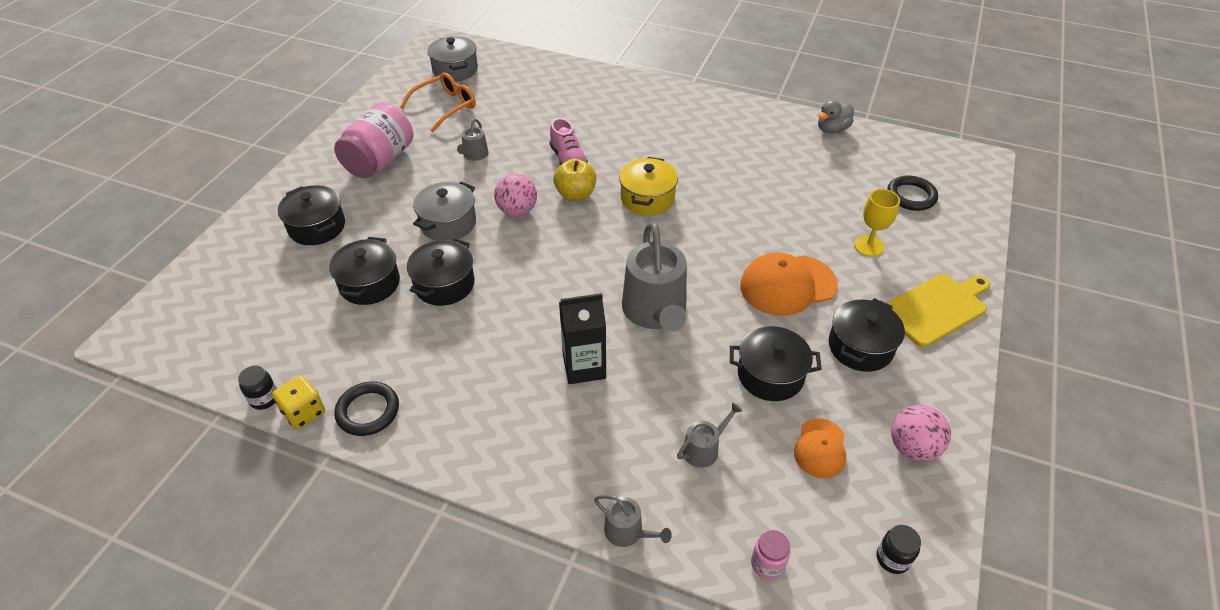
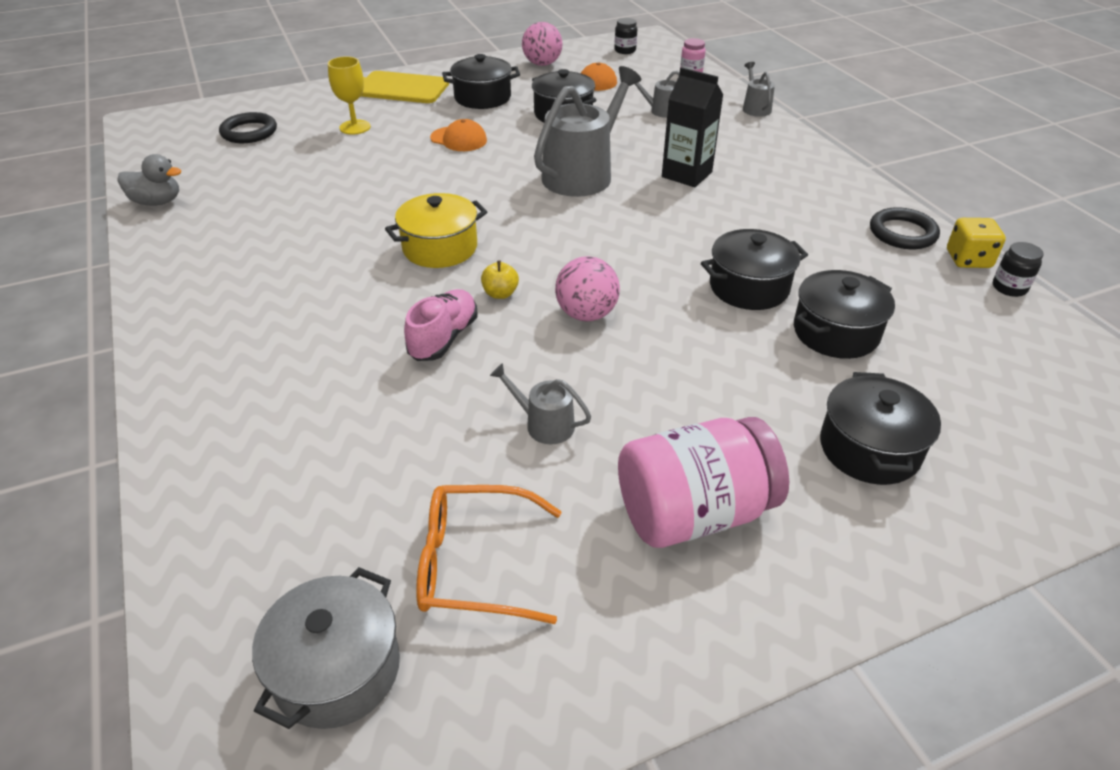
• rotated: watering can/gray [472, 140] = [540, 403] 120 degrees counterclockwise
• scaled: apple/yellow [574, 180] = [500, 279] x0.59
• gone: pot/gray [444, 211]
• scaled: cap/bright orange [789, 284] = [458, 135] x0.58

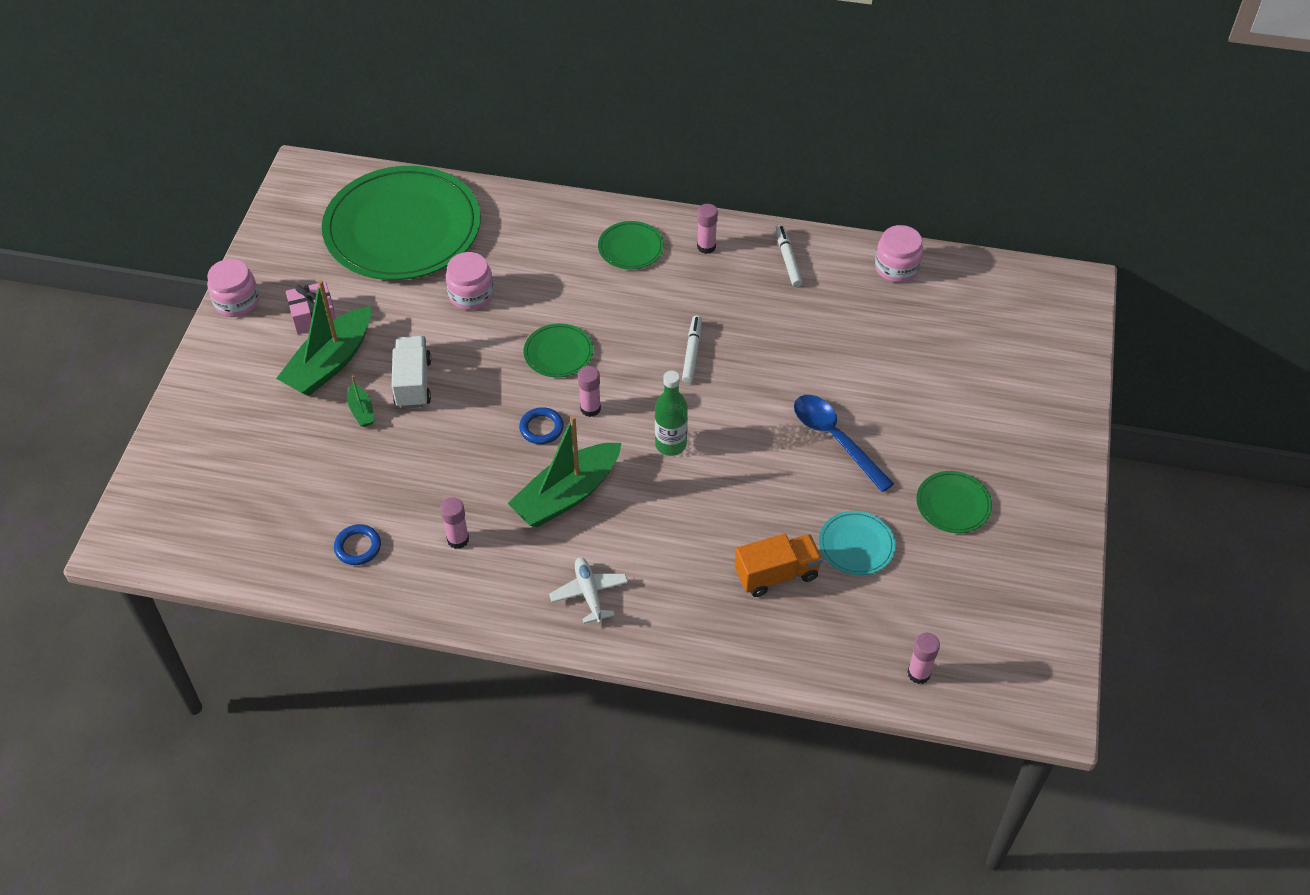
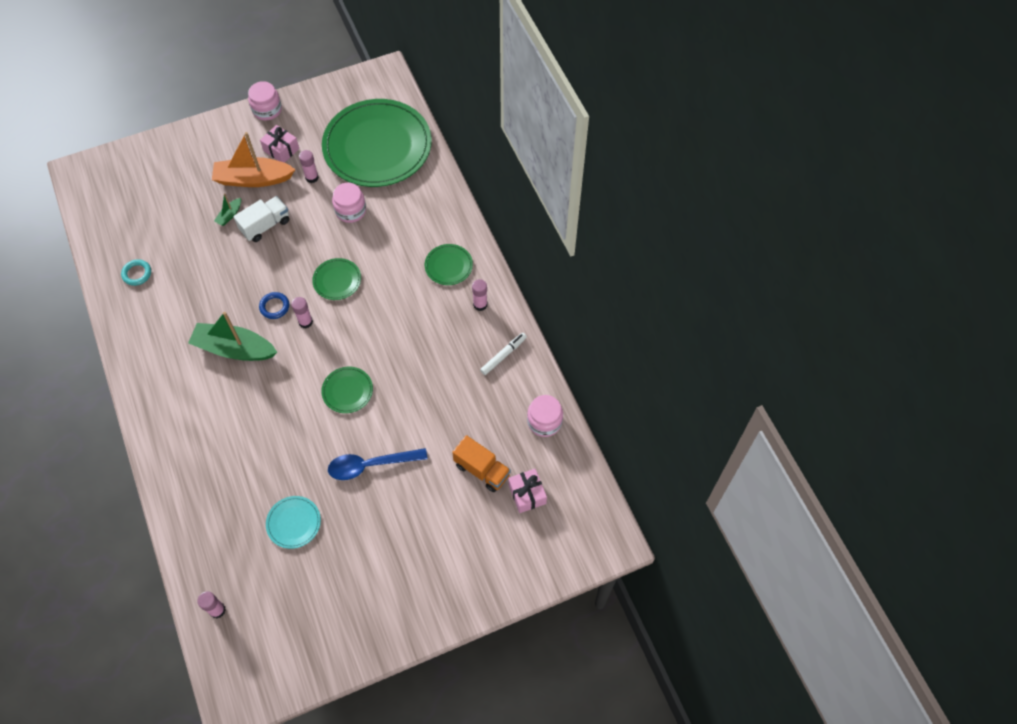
• repainted: sailboat/leaf-green [323, 338] to sailboat/bright orange [253, 159]
• gone: felt pen/snow-white [692, 350]
• gone: bottle/leaf-green [671, 413]
• rotated: spoon/blue [844, 443] = [378, 464] 120 degrees counterclockwise
• shifted: plate/leaf-green [954, 502] to [347, 390]
• shifted: glue/rose-pink [454, 523] to [309, 166]
• repainted: torus/blue [357, 544] to torus/teal [136, 272]
• shifted: truck/bright orange [778, 565] to [481, 463]
• gone: toy plane/snow-white [588, 590]
• new: present/rose-pink [527, 491]

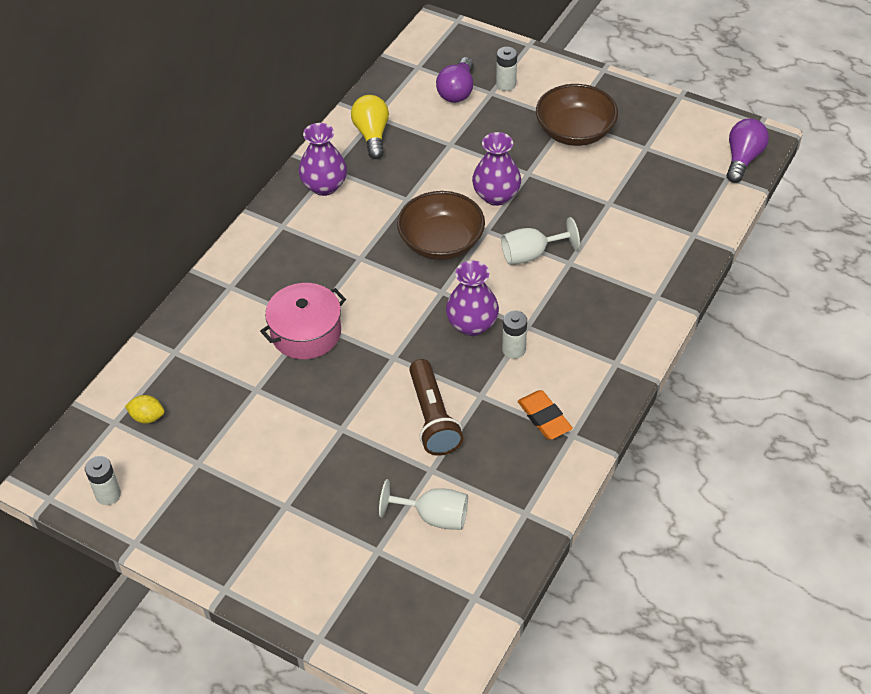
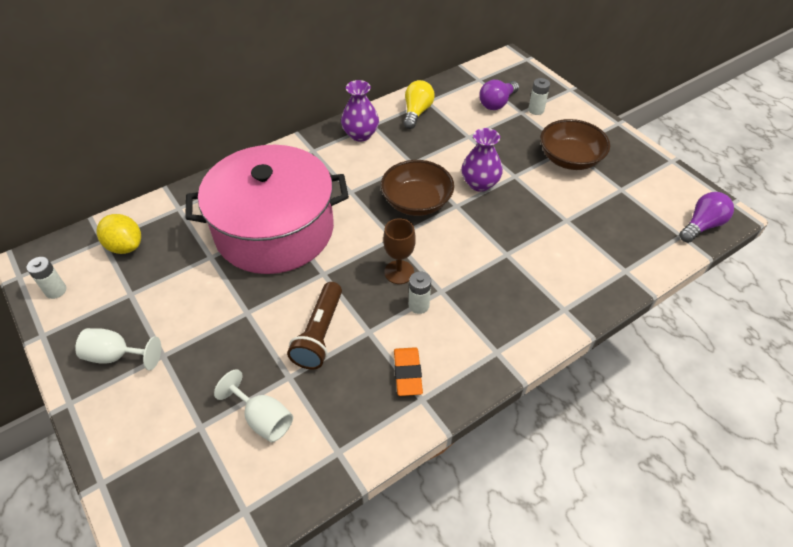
• shifted: wine glass/snow-white [540, 241] to [118, 349]
• swapped: flower vase/purple [472, 298] to wine glass/russet [399, 251]
• scaled: pot/rose-pink [303, 321] = [267, 209] x2.06
• scaled: lemon/yellow [145, 409] = [118, 234] x1.67

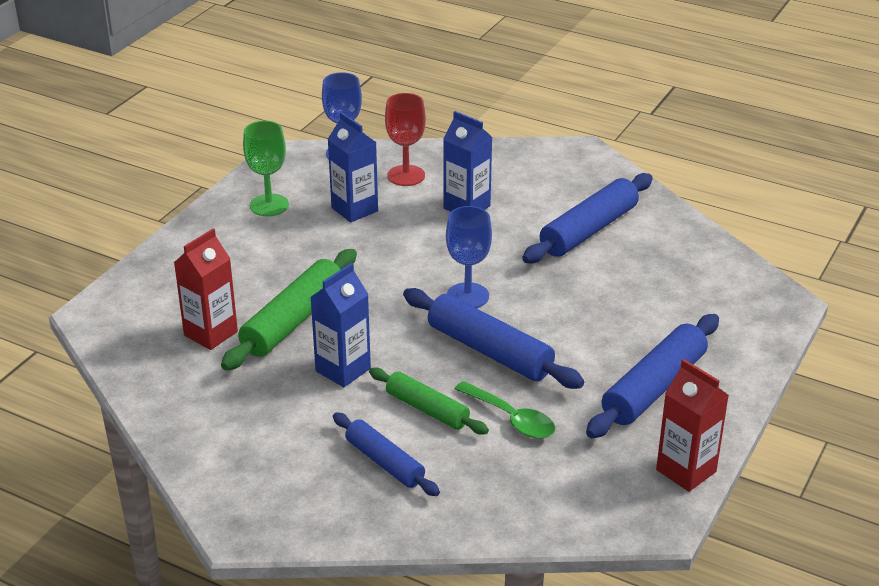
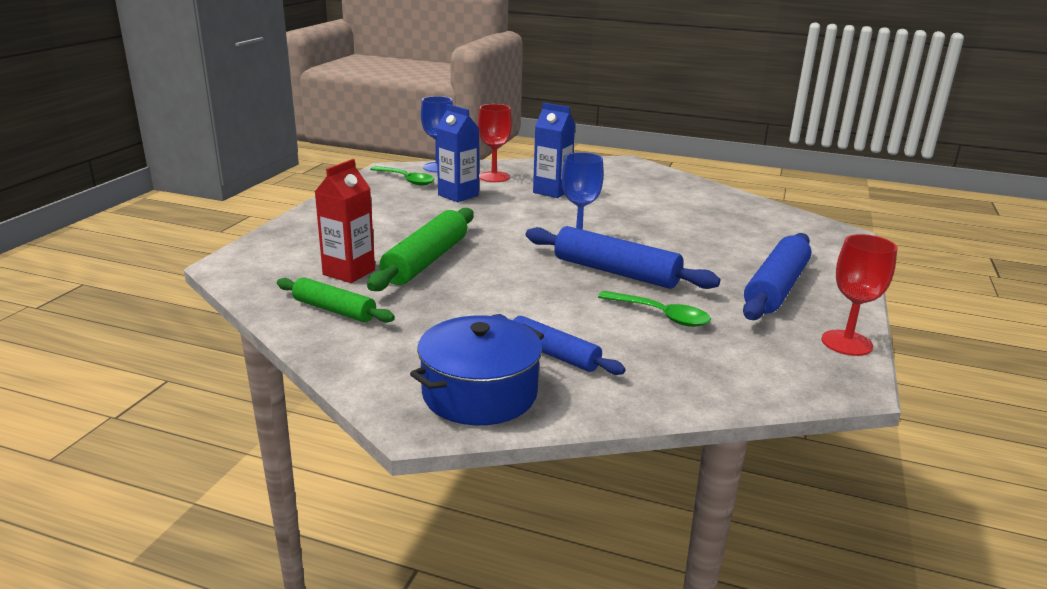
• gone: wine glass/leaf-green [266, 168]
• gone: dough roller/blue [587, 218]
• gone: carton/blue [340, 325]
• swapped: carton/scarlet [692, 425] to wine glass/scarlet [859, 295]
• shifted: dough roller/leaf-green [429, 400] to [336, 300]
• new: spoon/leaf-green [402, 175]
• new: pot/blue [477, 370]

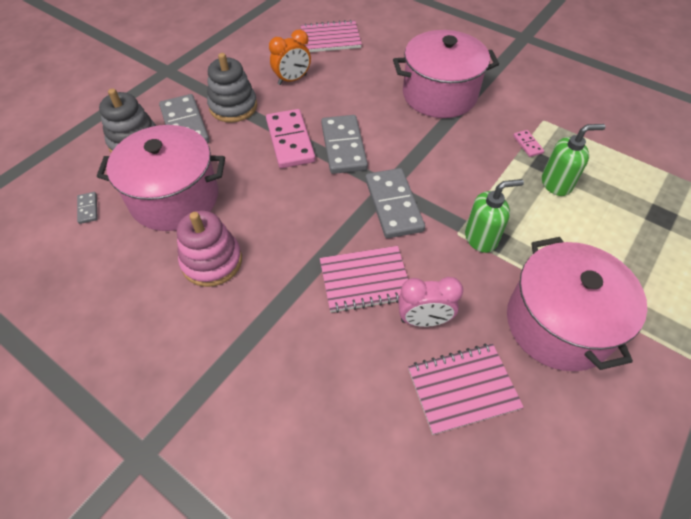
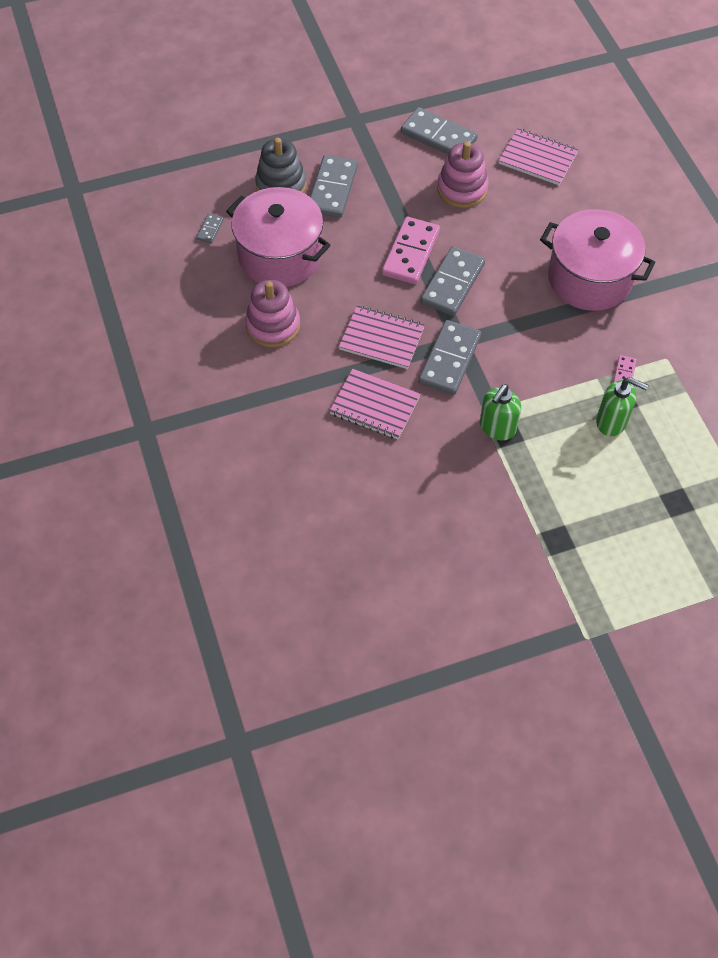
• swapped: bedside clock/bright orange [290, 57] to stacking rings/rose-pink [463, 175]
• gone: stacking rings/gray [232, 88]
• rotated: soap dispenser/leaf-green [494, 216] = [500, 412] 105 degrees clockwise
• gone: pot/rose-pink [577, 304]
• gone: bedside clock/rose-pink [430, 302]
• shifted: notepad/rose-pink [466, 389] to [382, 337]
• new: domino tile/gray [439, 130]

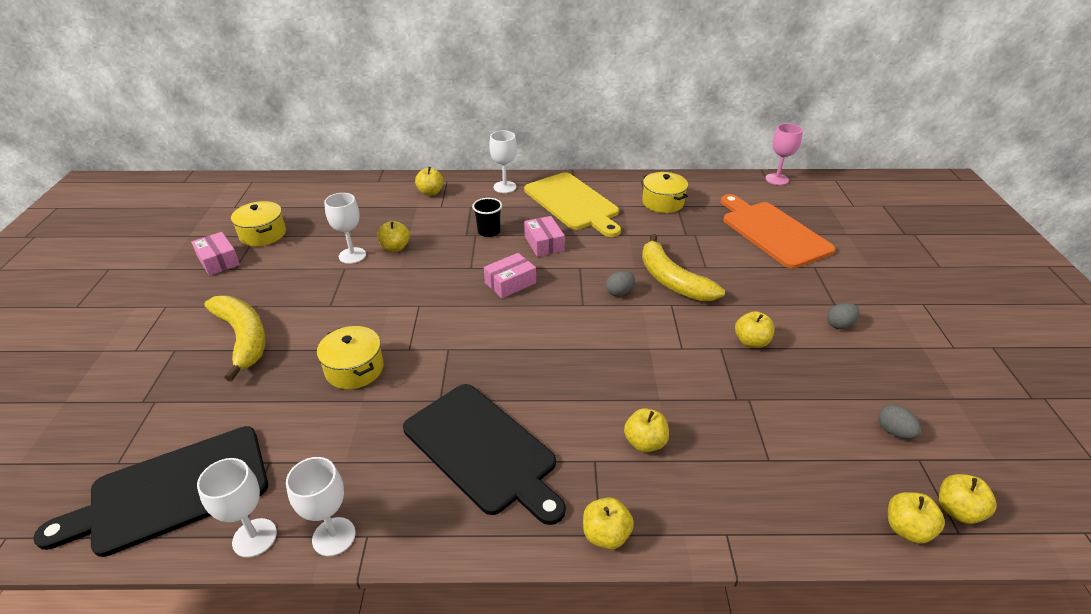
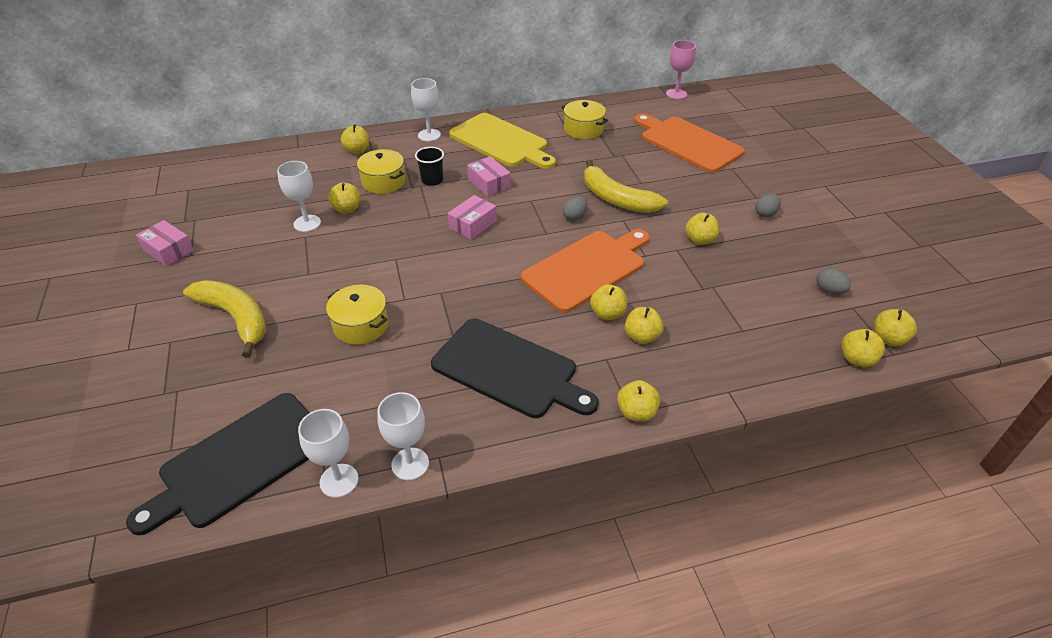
• shifted: pot/yellow [258, 223] to [381, 171]
• new: bread board/bright orange [585, 271]
• new: apple/yellow [608, 302]

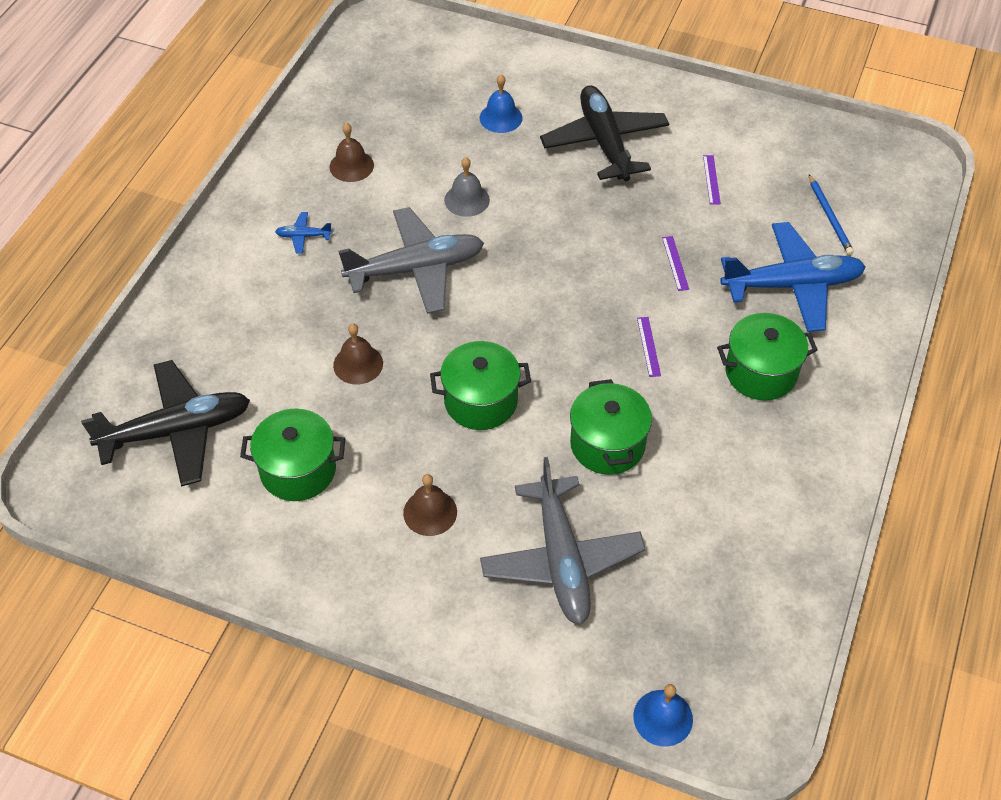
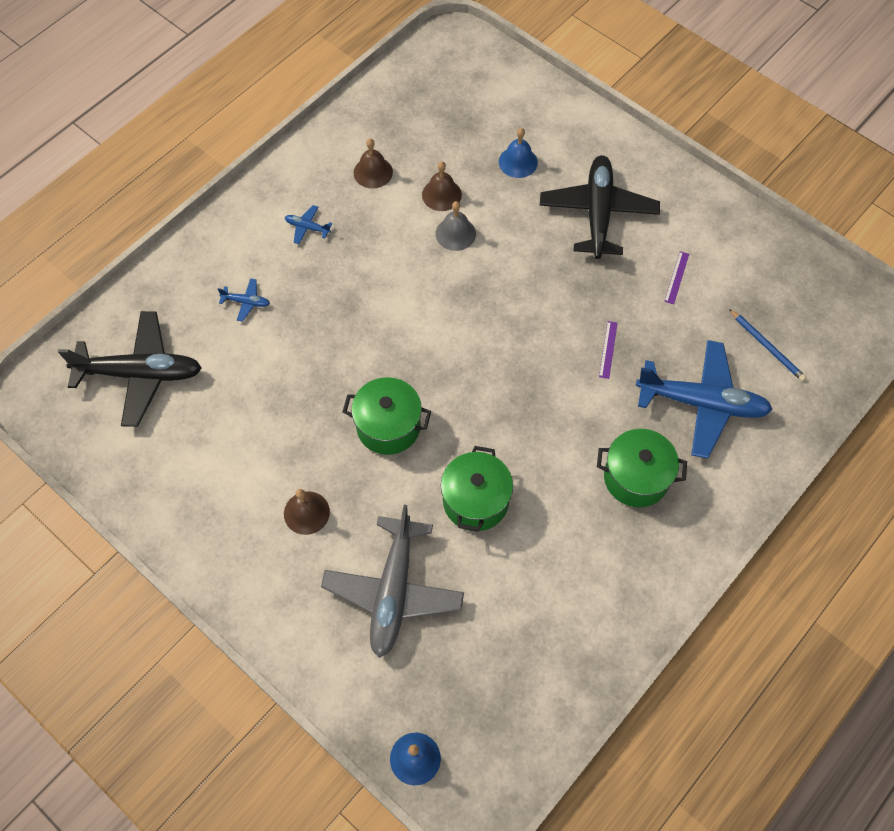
• rotated: lead pencil/blue [831, 214] = [767, 345] 45 degrees counterclockwise
• gone: toy plane/gray [411, 260]
• gone: straightedge/purple [649, 347]
• shifted: school bell/russet [358, 353] to [442, 186]
• gone: pot/leaf-green [292, 455]
• new: toy plane/blue [244, 300]

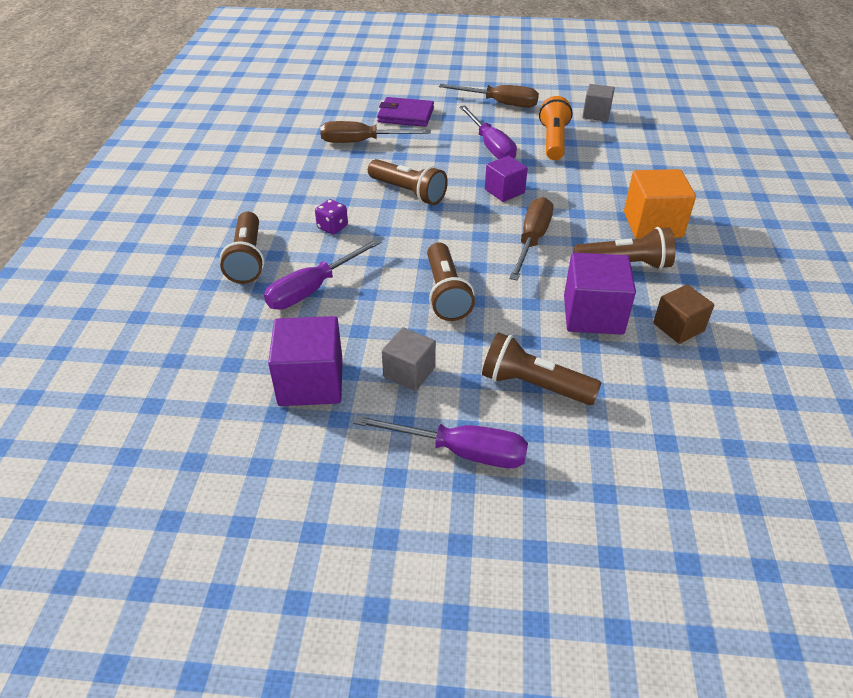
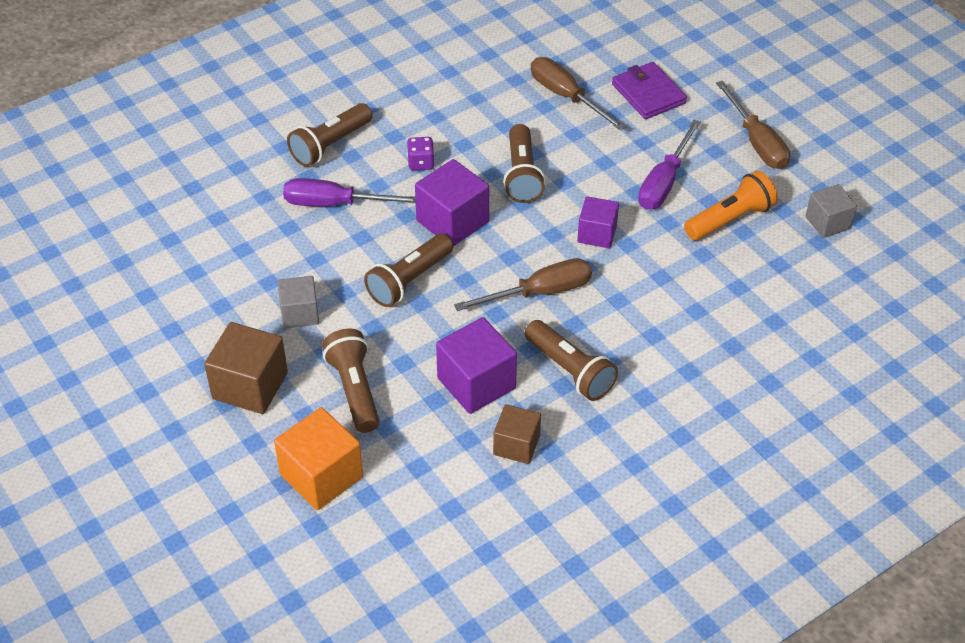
• shifted: solid cube/bright orange [660, 204] to [318, 458]
• shifted: solid cube/purple [305, 361] to [452, 202]
• swapped: hand screwdriver/purple [440, 441] to solid cube/russet [246, 368]

